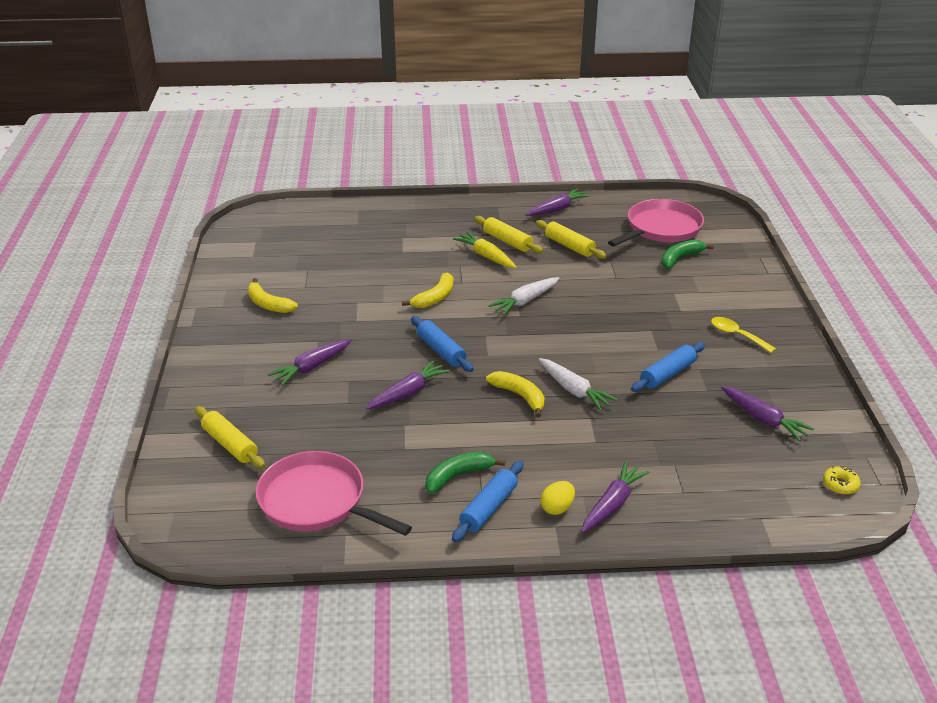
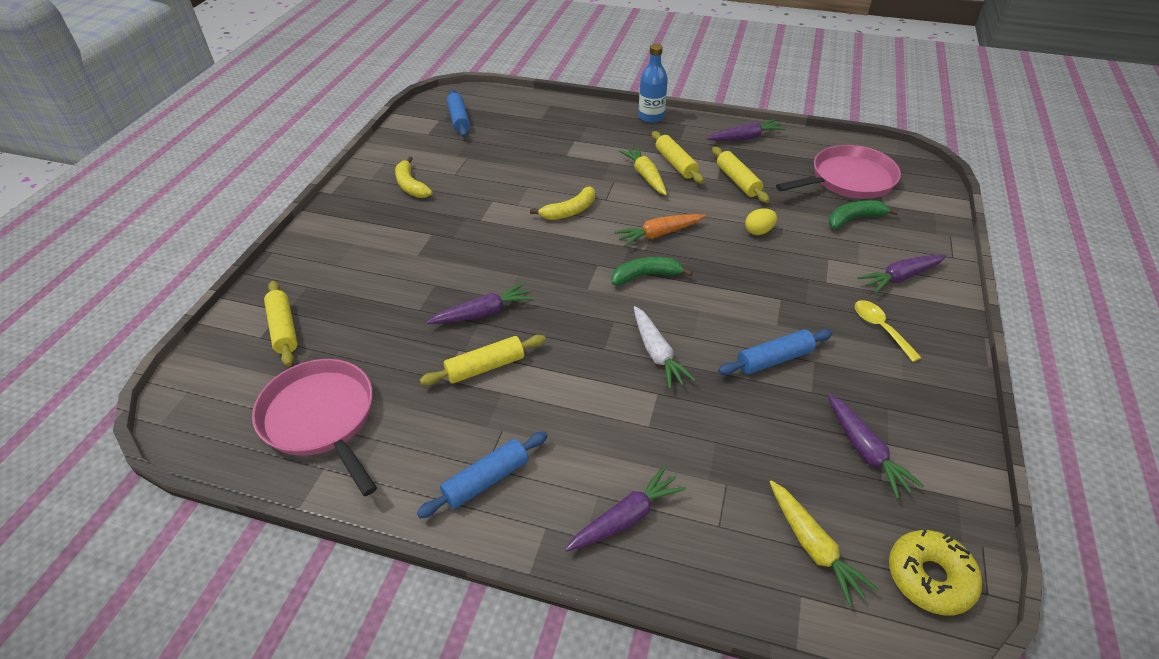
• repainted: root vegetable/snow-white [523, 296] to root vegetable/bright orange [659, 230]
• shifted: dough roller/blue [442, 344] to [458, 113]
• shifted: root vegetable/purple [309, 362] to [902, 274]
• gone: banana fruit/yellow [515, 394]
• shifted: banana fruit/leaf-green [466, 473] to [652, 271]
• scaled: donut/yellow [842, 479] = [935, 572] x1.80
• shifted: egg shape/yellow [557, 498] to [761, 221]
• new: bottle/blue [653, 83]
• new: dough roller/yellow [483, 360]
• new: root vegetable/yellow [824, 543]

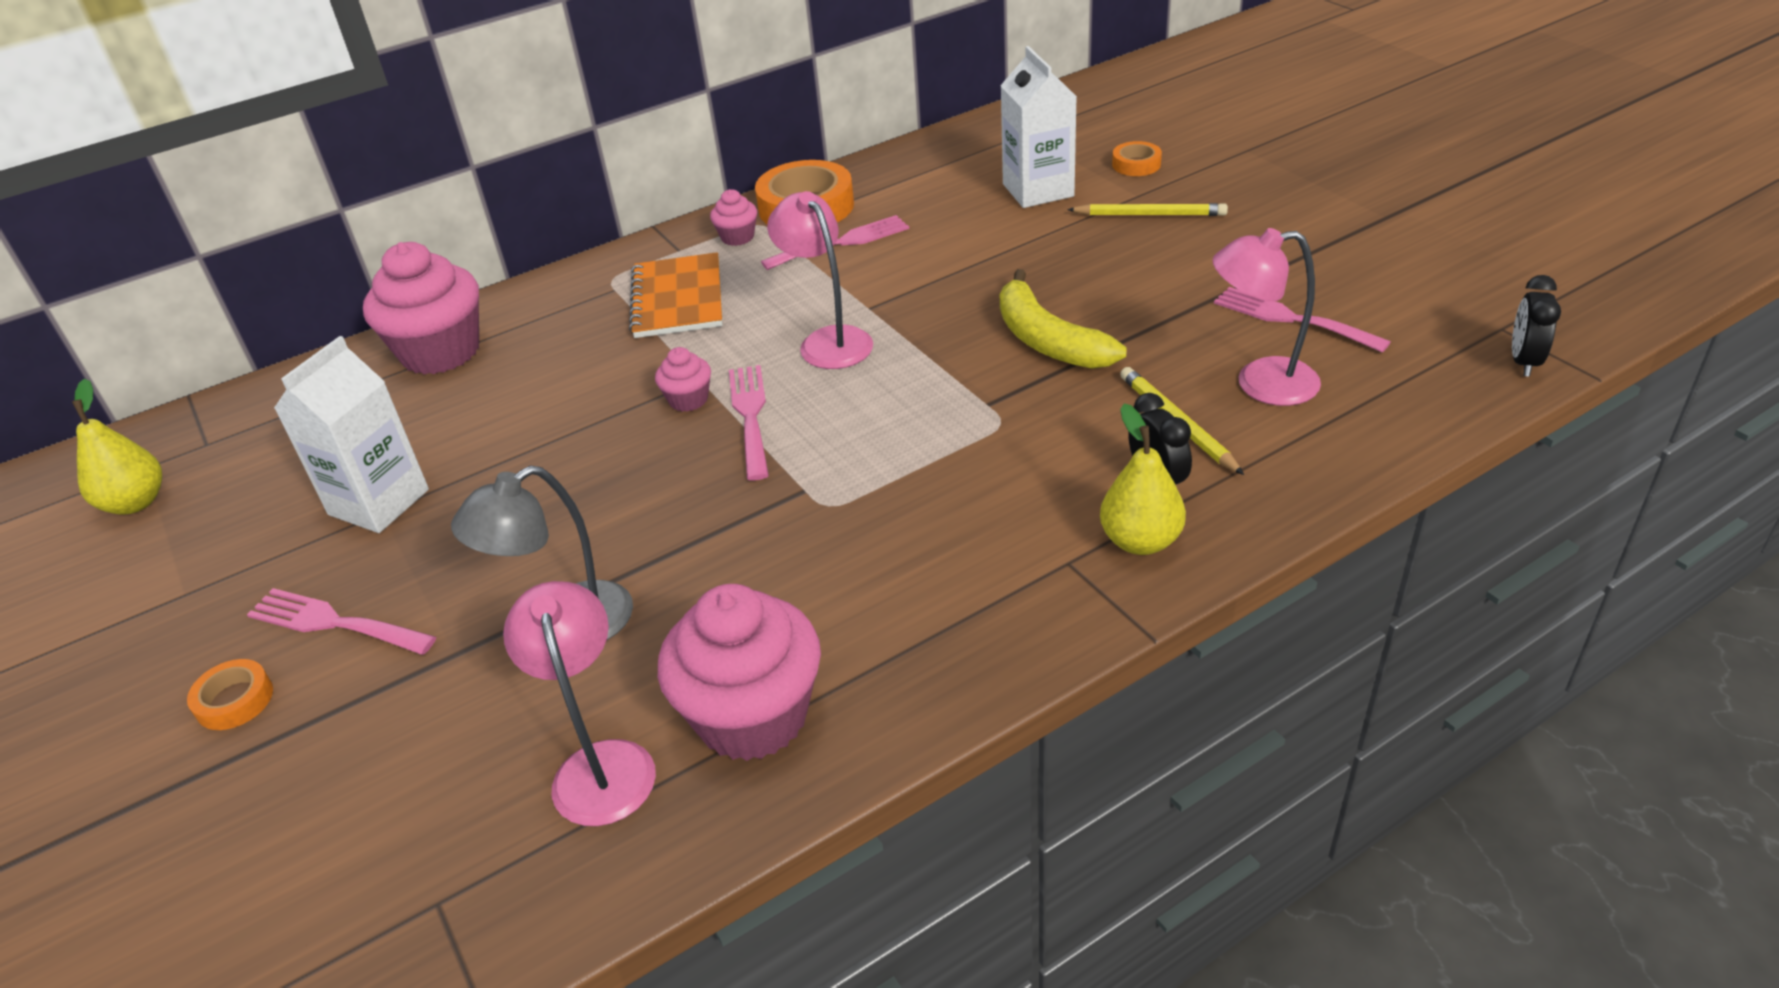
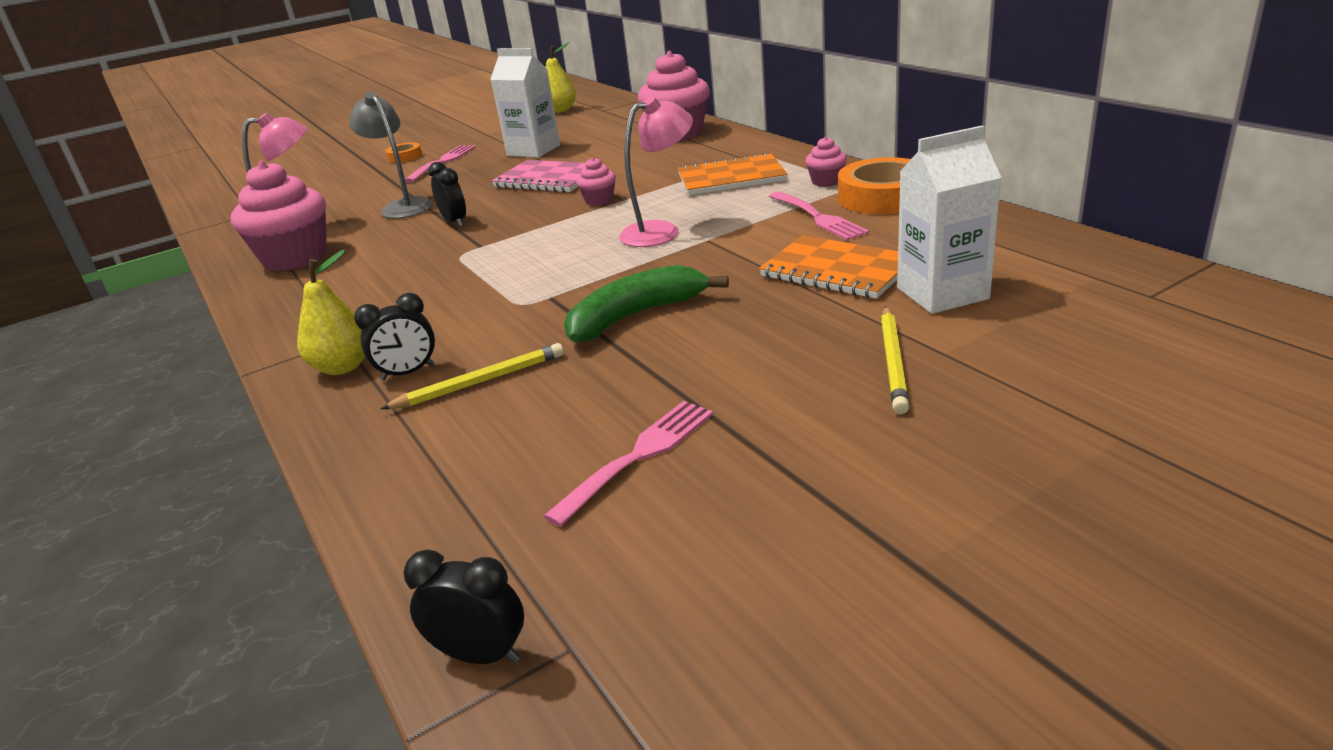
• gone: tape/bright orange [1137, 158]
• gone: reading lamp/rose-pink [1266, 317]
• repainted: banana fruit/yellow [1063, 319] to banana fruit/leaf-green [646, 304]
• gone: dinner fork/rose-pink [749, 422]
• new: notepad/rose-pink [538, 176]
• new: bedside clock/black [447, 194]
• new: notepad/bright orange [828, 267]

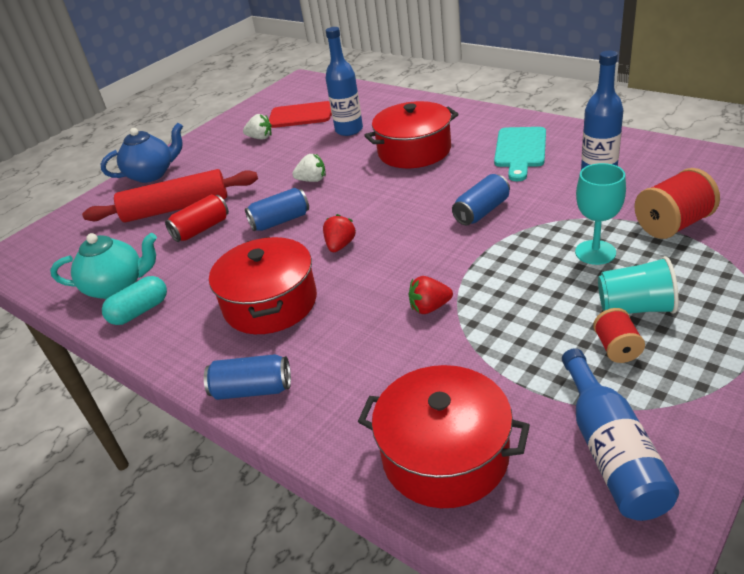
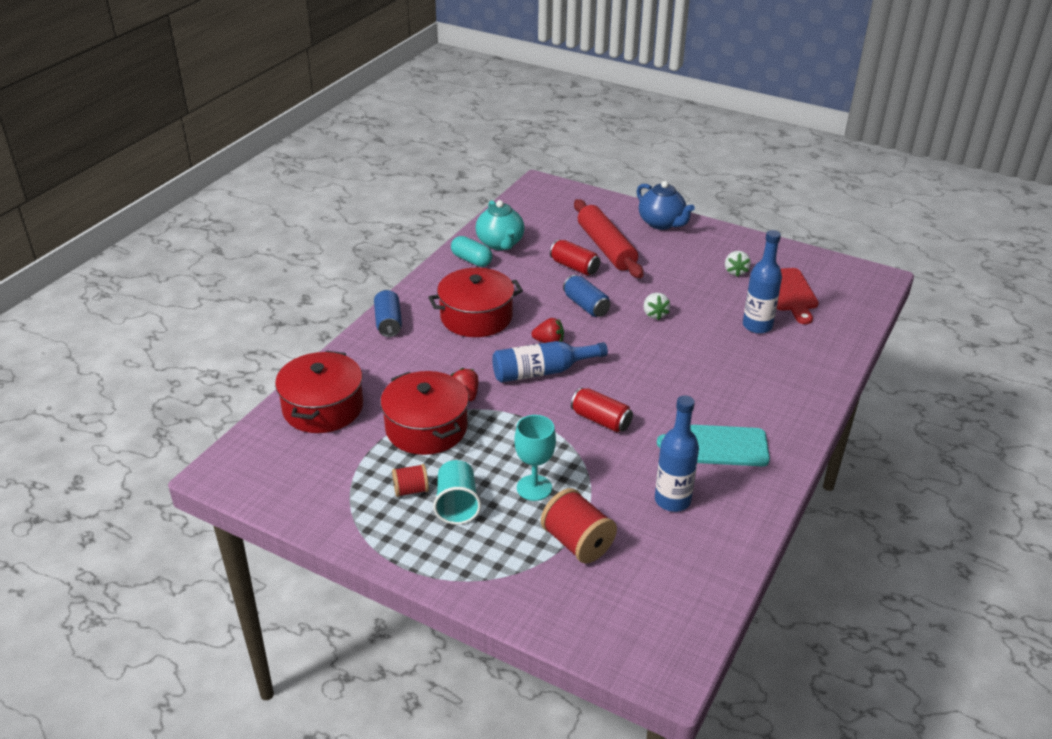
• shifted: pot/scarlet [411, 134] to [424, 413]
• repainted: can/blue [481, 199] to can/scarlet [602, 410]
• shifted: bottle/blue [620, 434] to [550, 362]

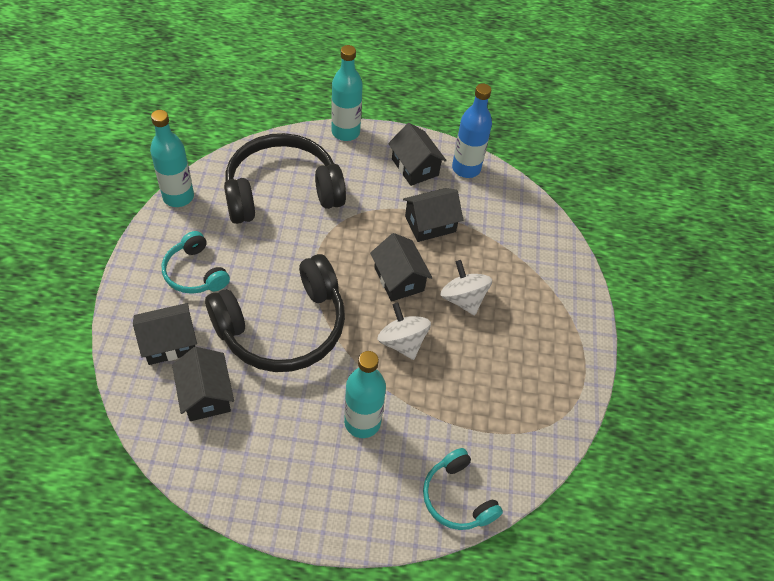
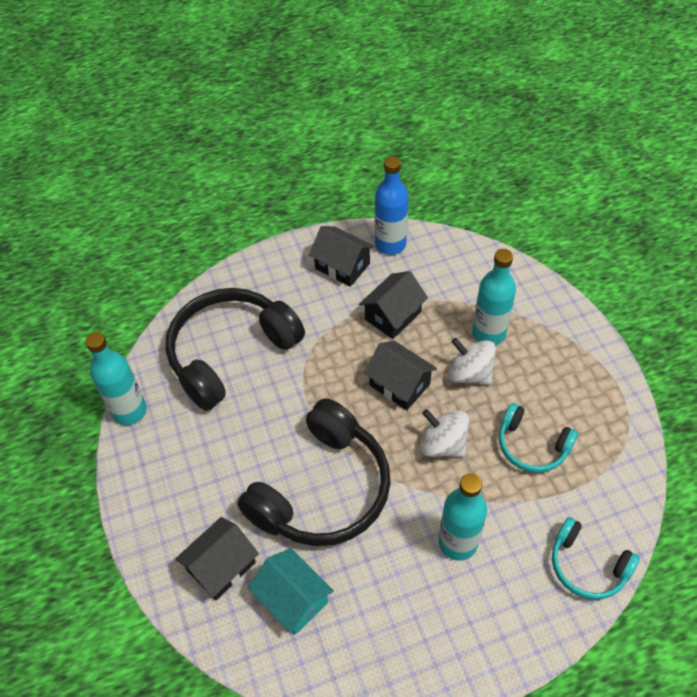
• shifted: bottle/teal [347, 93] to [494, 297]
• shifted: headset/teal [196, 262] to [538, 438]
• repainted: cottage/black [203, 384] to cottage/teal [291, 591]

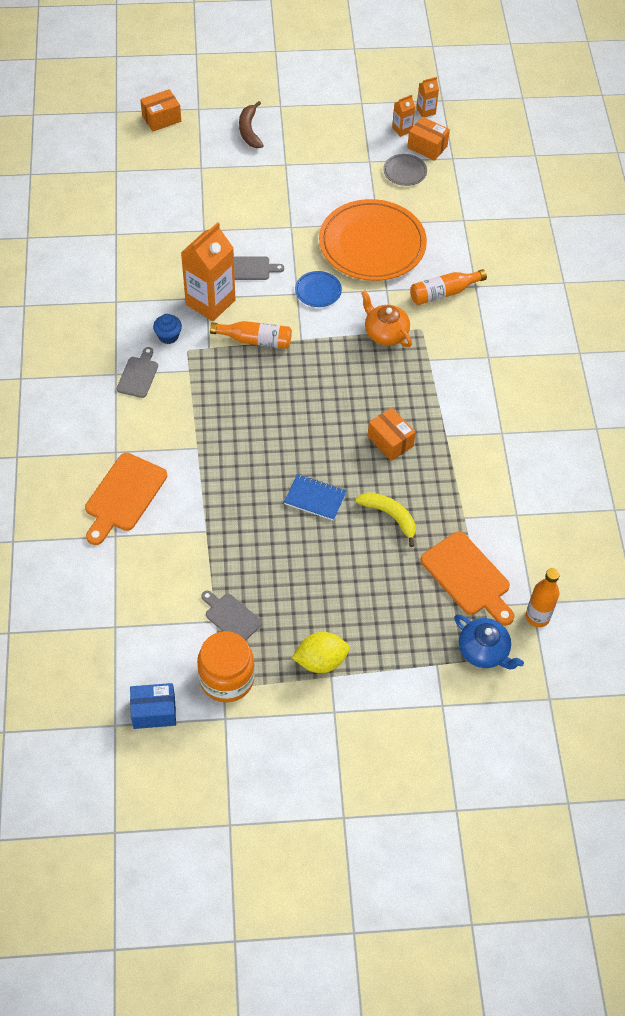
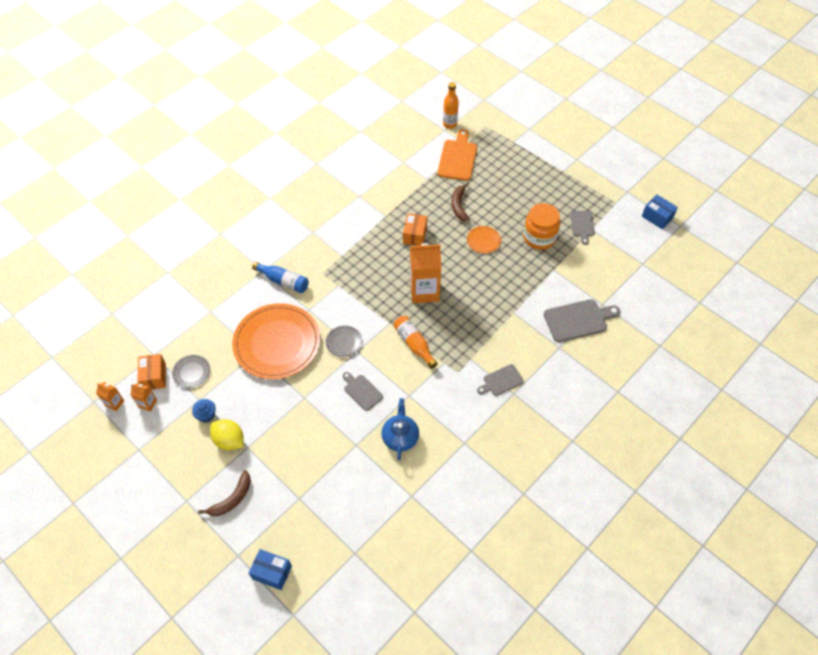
• repainted: package/bright orange [160, 110] to package/blue [270, 569]
• shifted: carton/bright orange [208, 271] to [425, 273]
• repainted: bottle/bright orange [448, 287] to bottle/blue [280, 277]
• repainted: plate/blue [318, 289] to plate/gray [344, 341]
• gone: china teapot/bright orange [386, 319]
• shifted: fairy cake/blue [167, 329] to [204, 410]
• repainted: bread board/bright orange [126, 499] to bread board/gray [582, 320]
• swapped: notepad/blue [315, 497] to plate/bright orange [484, 239]
• repainted: banana fruit/yellow [385, 519] to banana fruit/russet [460, 201]
• shifted: china teapot/blue [489, 641] to [400, 429]
• shifted: jar/bright orange [226, 666] to [541, 226]
• shifted: lemon/yellow [321, 652] to [227, 435]

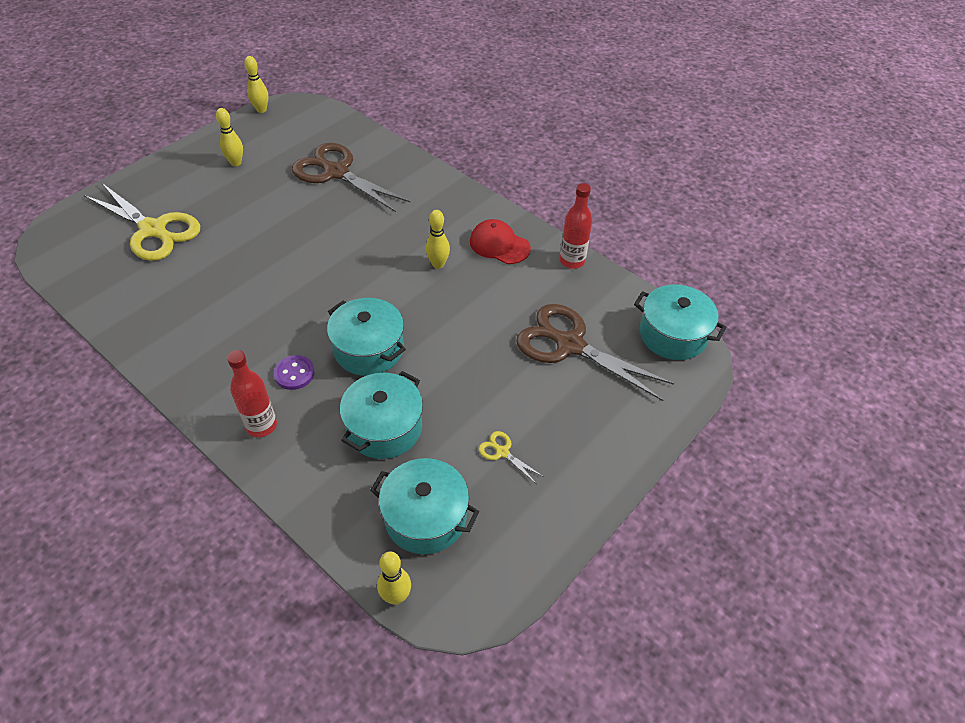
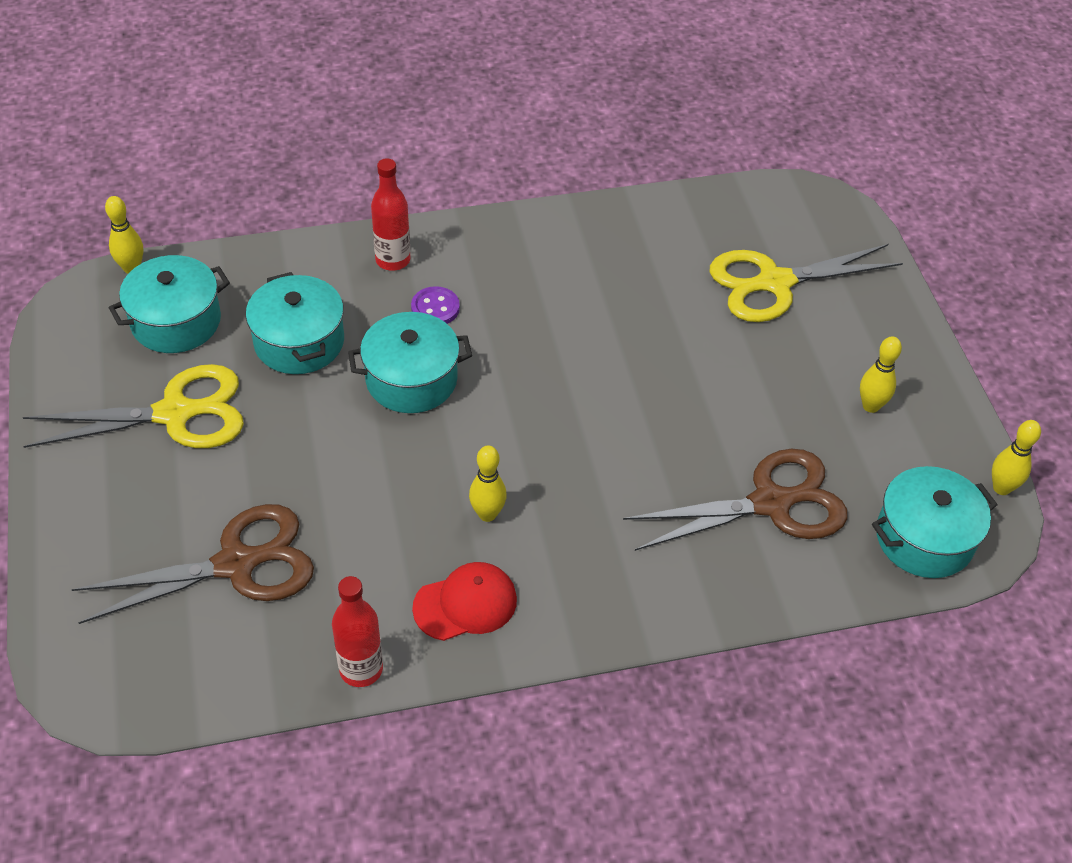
• shifted: pot/teal [680, 322] to [934, 522]
• scaled: shears/yellow [511, 457] = [133, 406] x2.46

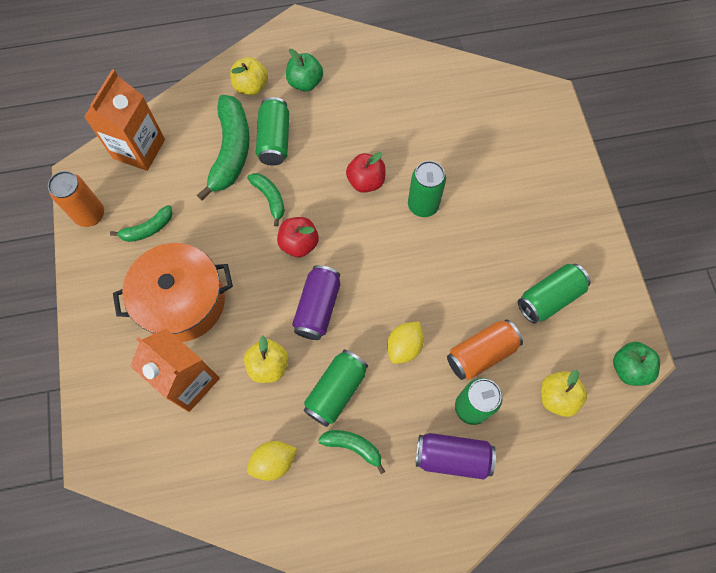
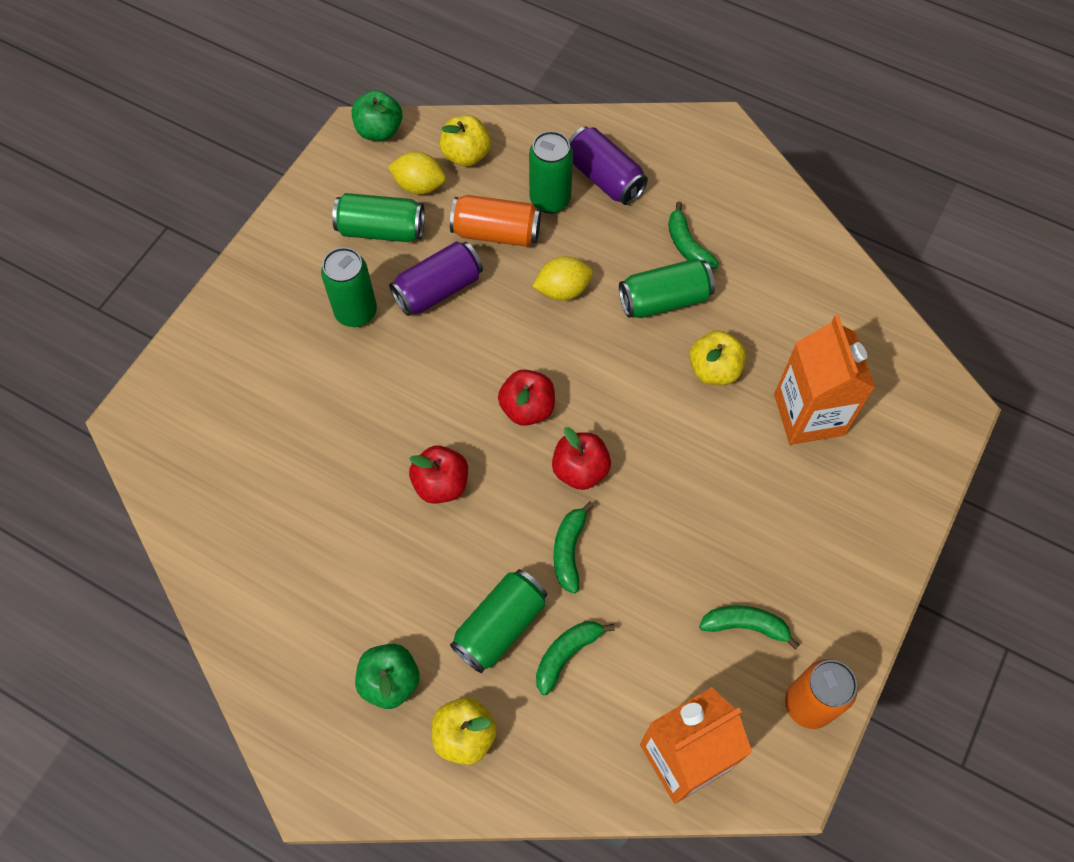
• scaled: banana fruit/leaf-green [223, 148] = [575, 658] x0.52
• shifted: can/leaf-green [427, 189] to [349, 287]
• gone: pot/bright orange [173, 292]
• shifted: can/purple [316, 302] to [436, 278]
• shifted: lemon/yellow [272, 461] to [417, 172]
• new: apple/scarlet [526, 397]

